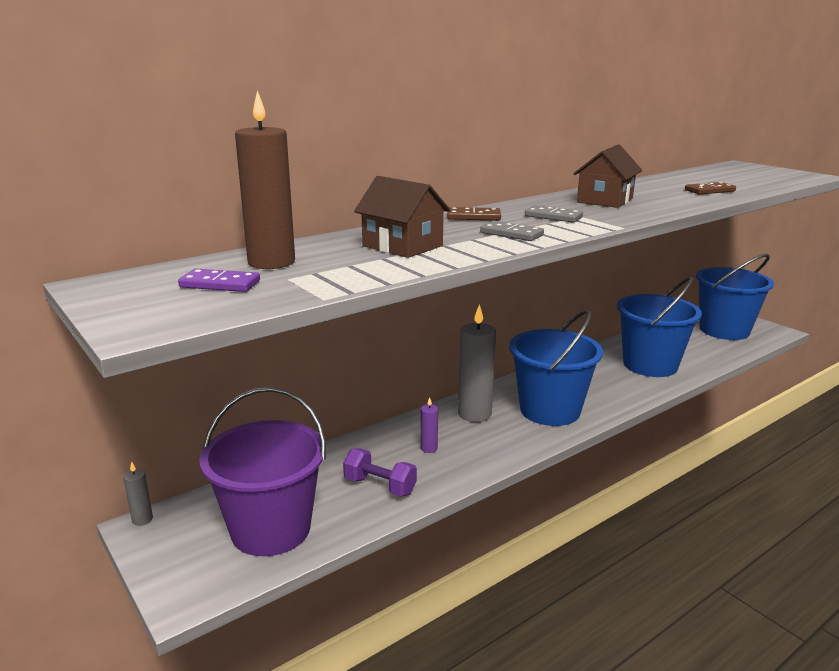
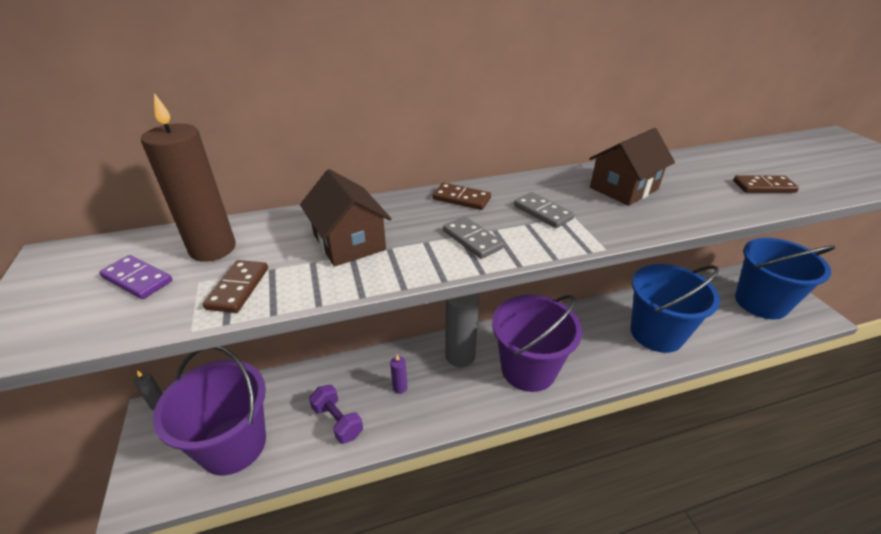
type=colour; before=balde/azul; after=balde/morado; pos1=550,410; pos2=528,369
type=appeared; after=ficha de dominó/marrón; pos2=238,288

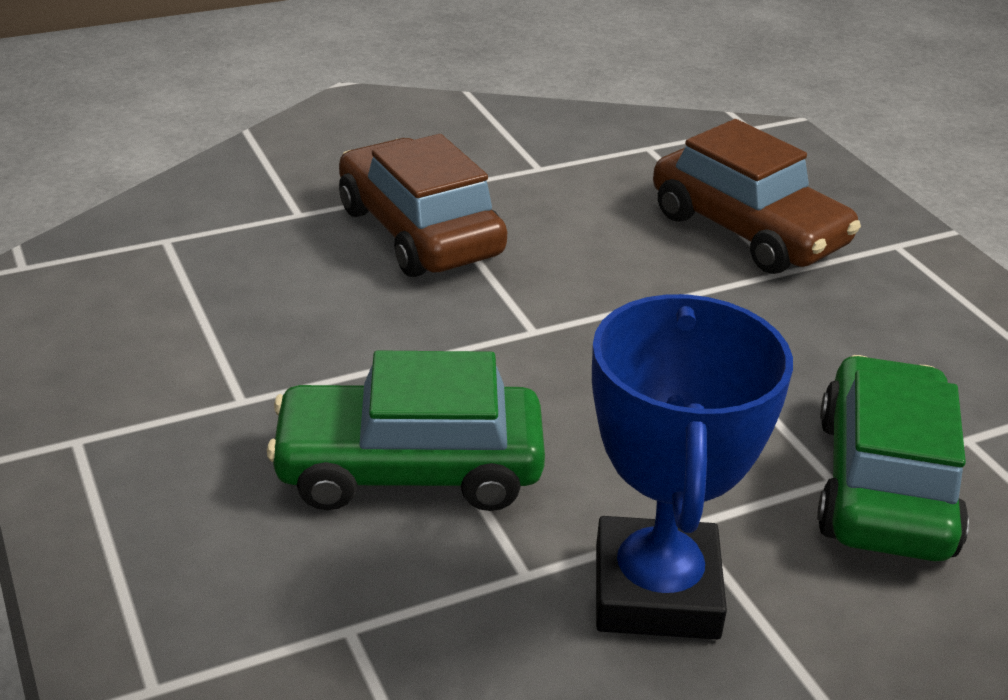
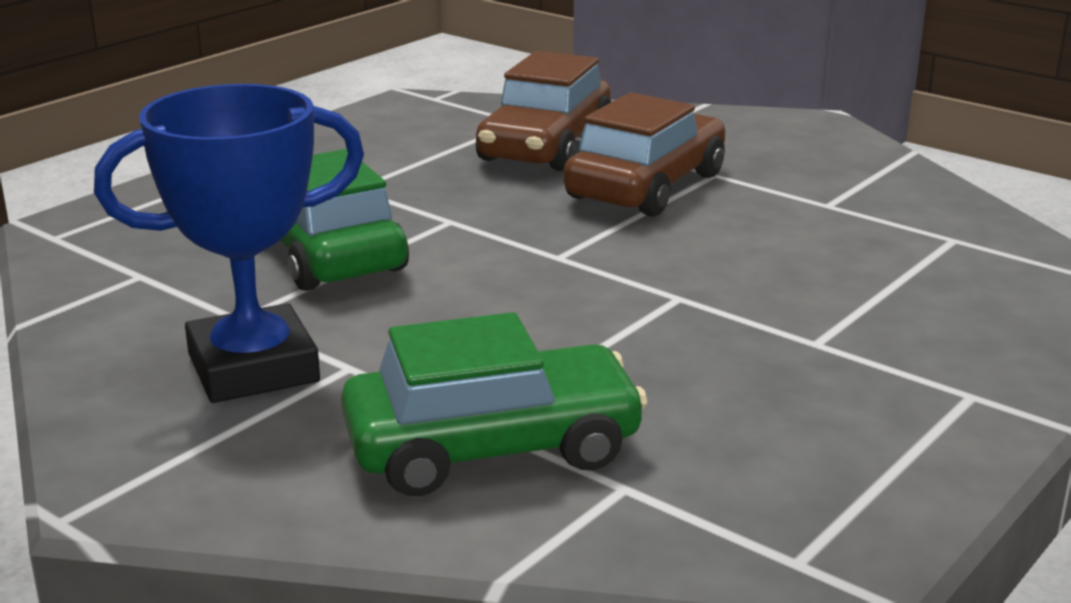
type=relocated; before=coche/marrón; pos1=748,230; pos2=545,146

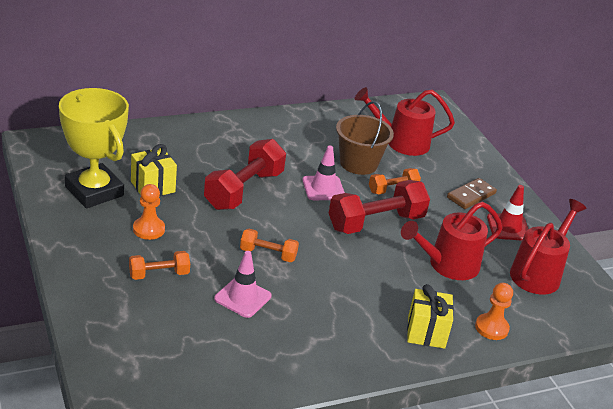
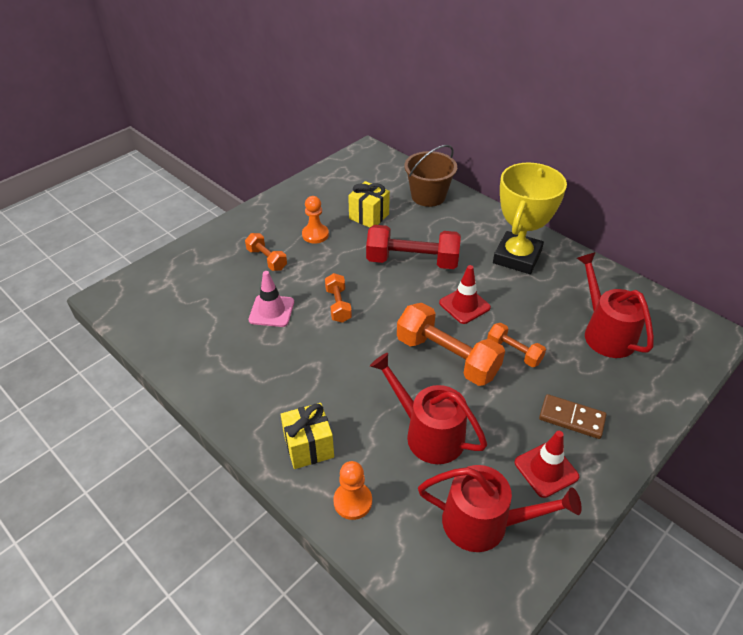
type=relocated; before=trofeo/amarillo; pos1=94,191; pos2=517,257
type=colour; before=cono de tráfico/rosa; after=cono de tráfico/rojo; pos1=323,188; pos2=464,305
type=colour; before=mancuerna/rojo; after=mancuerna/naranja; pos1=376,223; pos2=447,357
type=relocated; before=balde/marrón; pos1=358,163; pos2=428,196

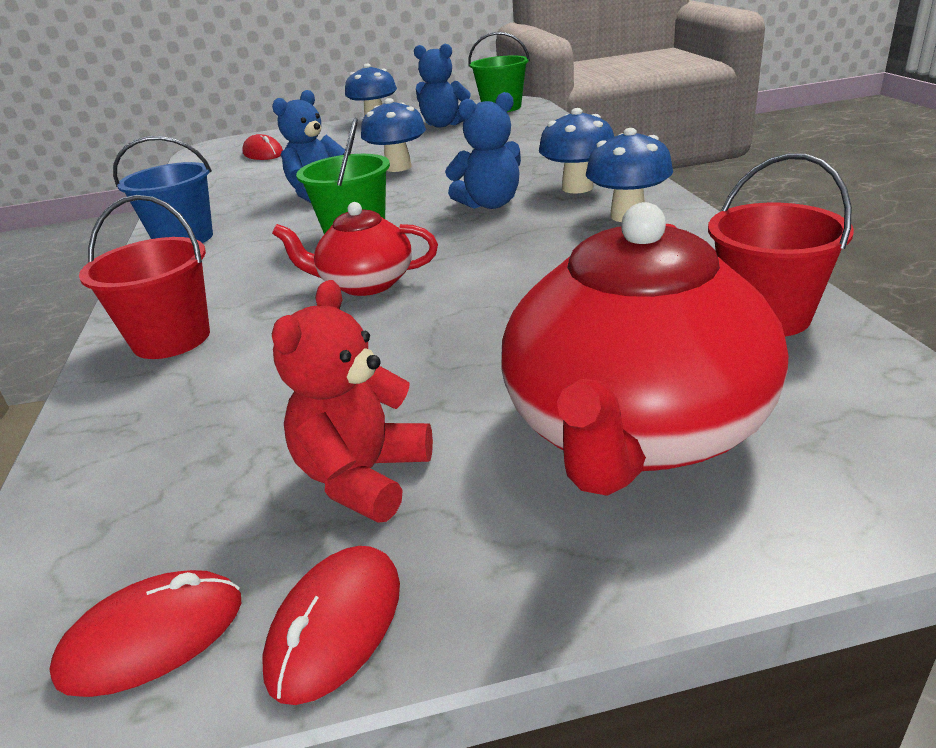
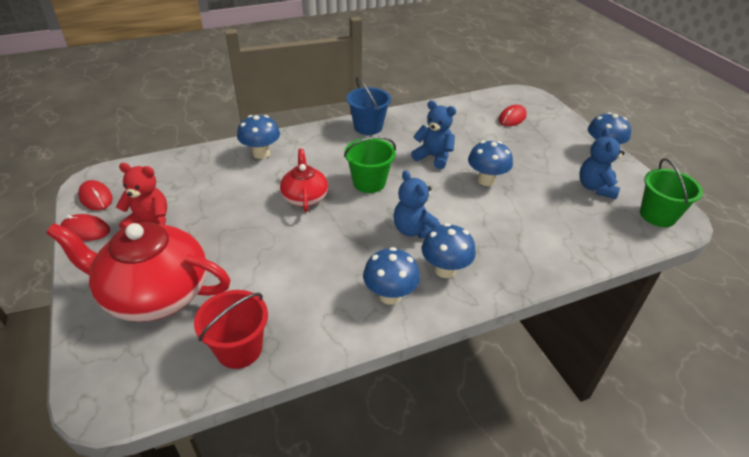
type=exchanged; before=balde/rojo; after=seta/azul; pos1=171,339; pos2=261,153

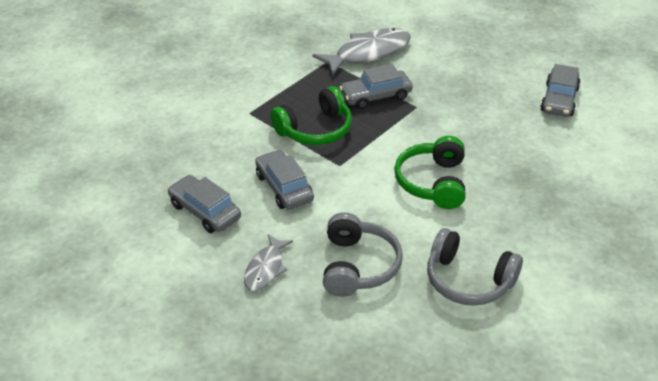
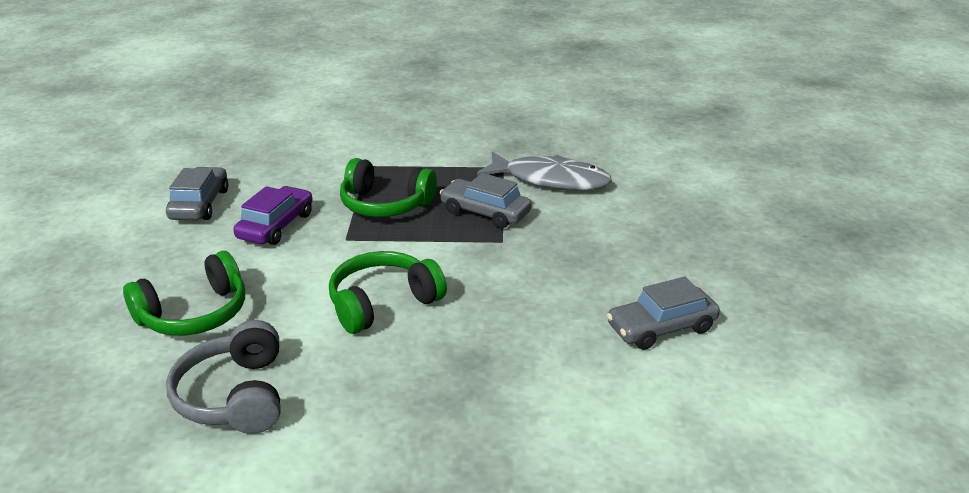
type=missing; before=pez/gris; pos1=265,269
type=colour; before=coche/gris; after=coche/morado; pos1=284,187; pos2=276,226
type=colour; before=auriculares/gris; after=auriculares/verde; pos1=358,266; pos2=194,314

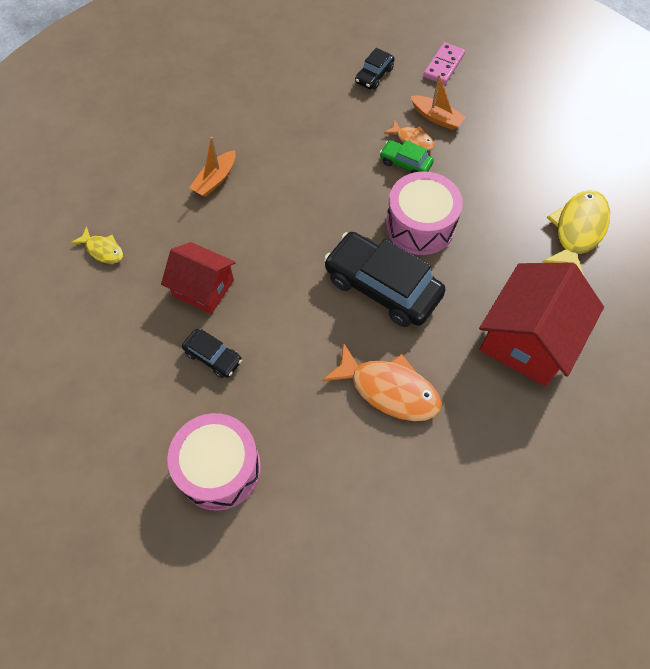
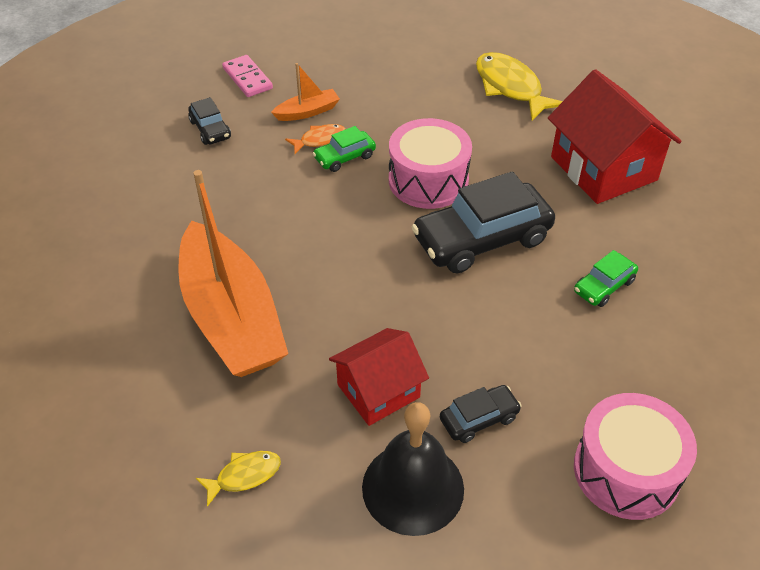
type=size; before=barco/naranja; pos1=215,179; pos2=232,317; scale=2.37
type=exchanged; before=pez/naranja; after=coche/verde; pos1=389,389; pos2=604,286
type=appeared; after=campana/negro; pos2=413,487

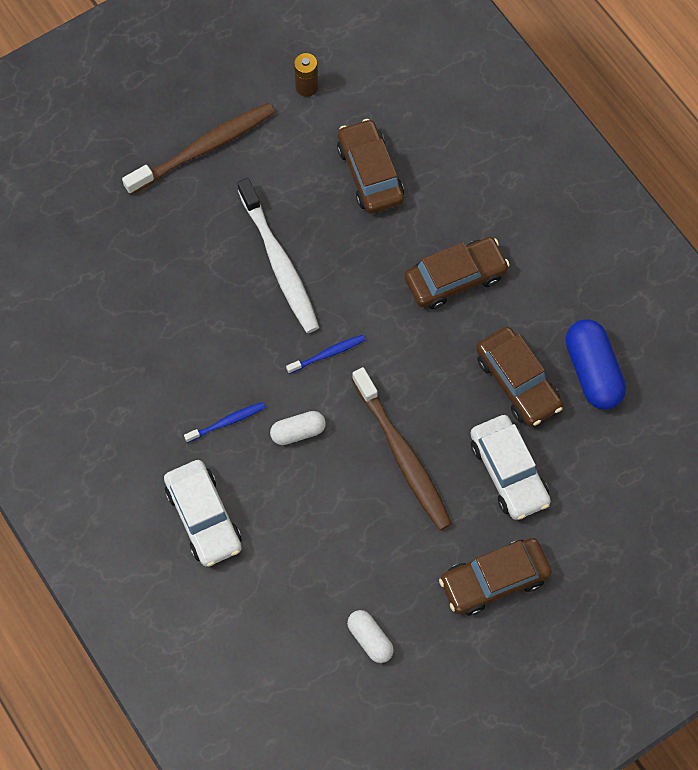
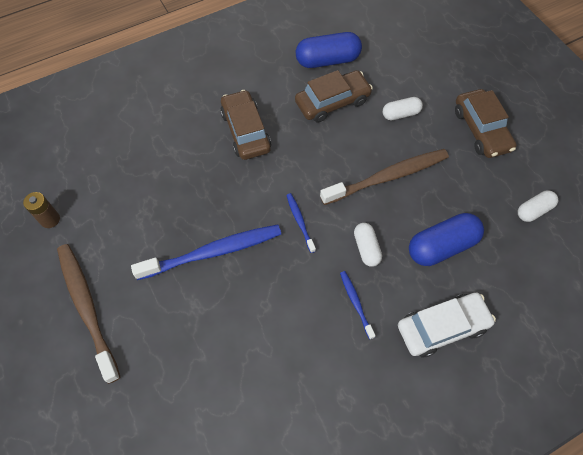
type=colour; before=cepillo de dientes/blanco; after=cepillo de dientes/azul; pos1=279,262; pos2=212,252
type=missing; before=coche/marrón; pos1=370,173
type=exchanged; before=coche/blanco; after=cápsula/blanco; pos1=508,472; pos2=400,114
type=appeared; after=cápsula/azul; pos2=441,246

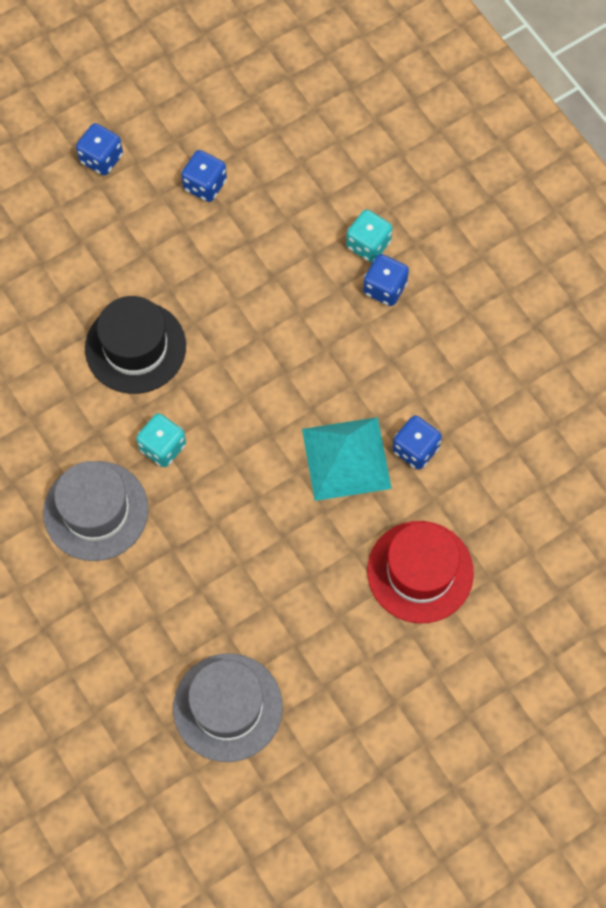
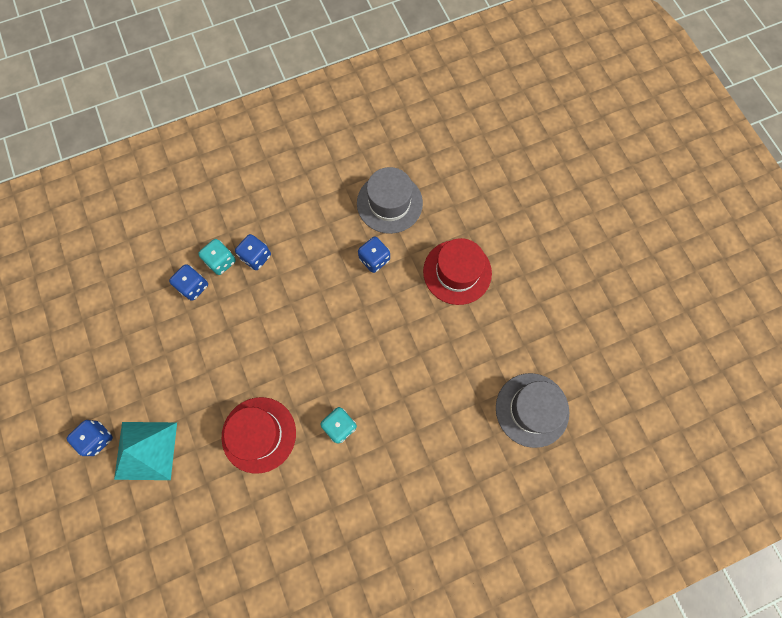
type=relocated; before=sombrero/gris; pos1=96,511; pos2=389,203
type=colour; before=sombrero/negro; after=sombrero/rojo; pos1=135,347; pos2=259,434
type=relocated; before=dado/azul; pos1=205,185; pos2=193,286
type=relocated; before=pirámide/turquesa; pos1=346,458; pos2=145,450

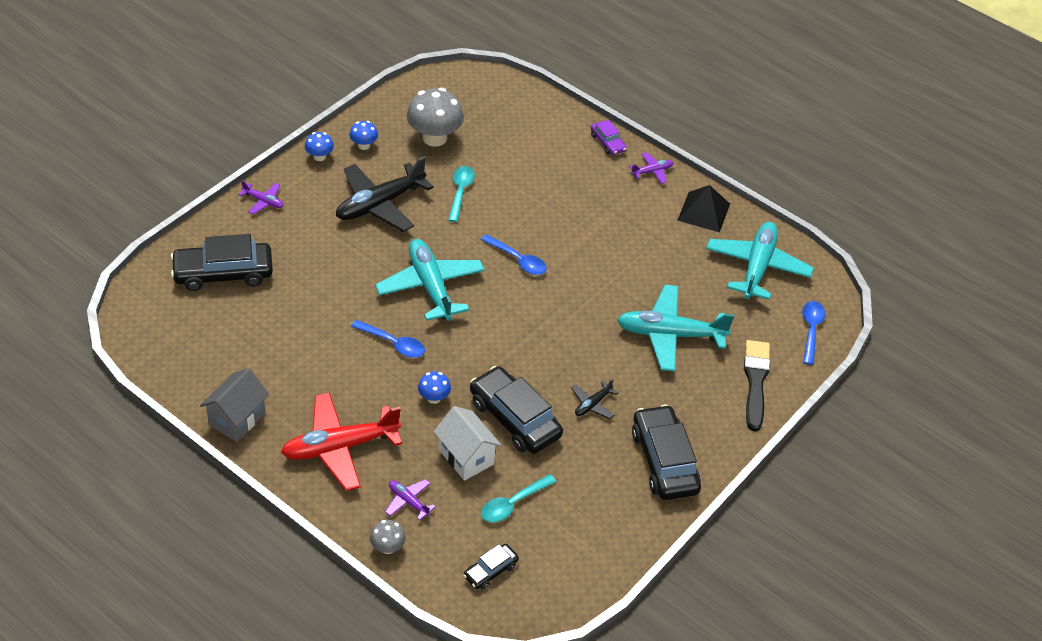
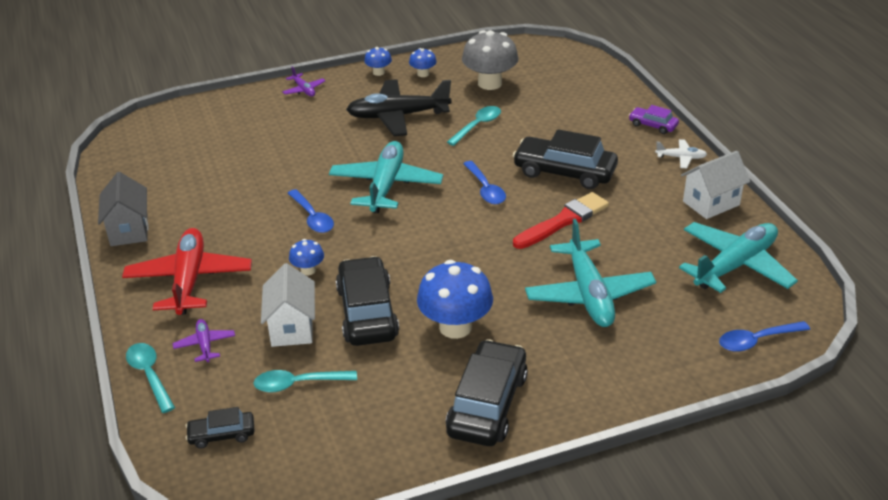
type=relocated; before=coche/negro; pos1=223,273; pos2=564,172
type=spun; before=casa/gris; pos1=237,419; pos2=129,230; turn=-75
type=spun; before=avión/rojo; pos1=340,447; pos2=189,280; turn=75
type=exchanged; before=seta/gris; after=cuchara/turquesa; pos1=387,547; pos2=149,375
type=exchanged; before=avión/negro; after=seta/azul; pos1=592,404; pos2=455,327
type=spun; before=coche/morado; pos1=607,143; pos2=653,125; turn=120
type=spun; before=avión/turquesa; pos1=670,335; pos2=589,294; turn=-135
type=colour; before=avión/morado; after=avión/blanco; pos1=652,171; pos2=681,158
type=exchanged; before=pirámide/negro; after=casa/blanco; pos1=703,212; pos2=711,203
type=missing; before=pincel/negro; pos1=755,381
type=spun; before=cuchara/azul; pos1=811,330; pos2=757,341; turn=-150
type=appeared; after=pincel/rojo; pos2=563,221

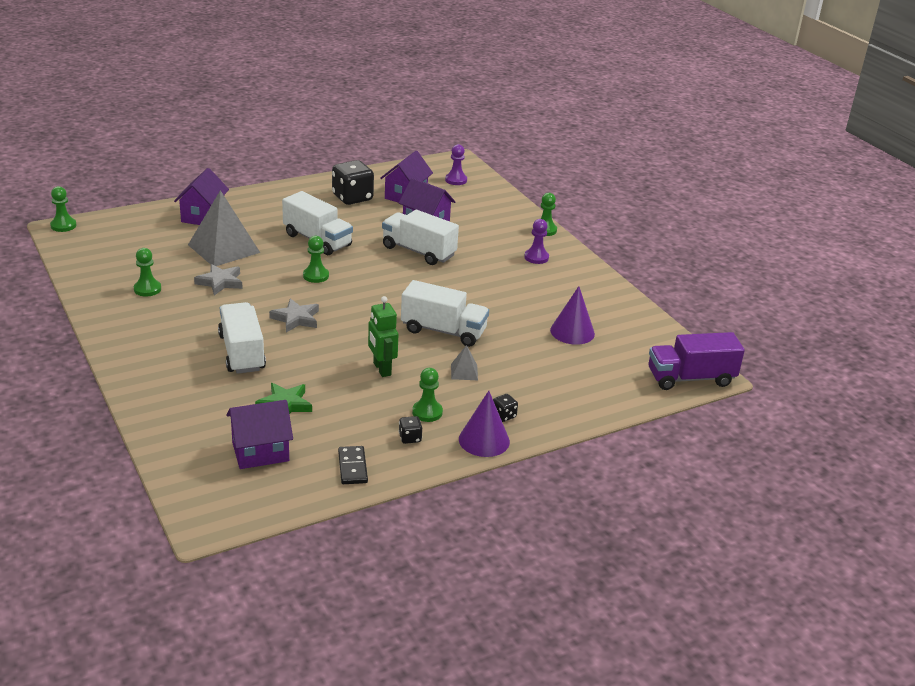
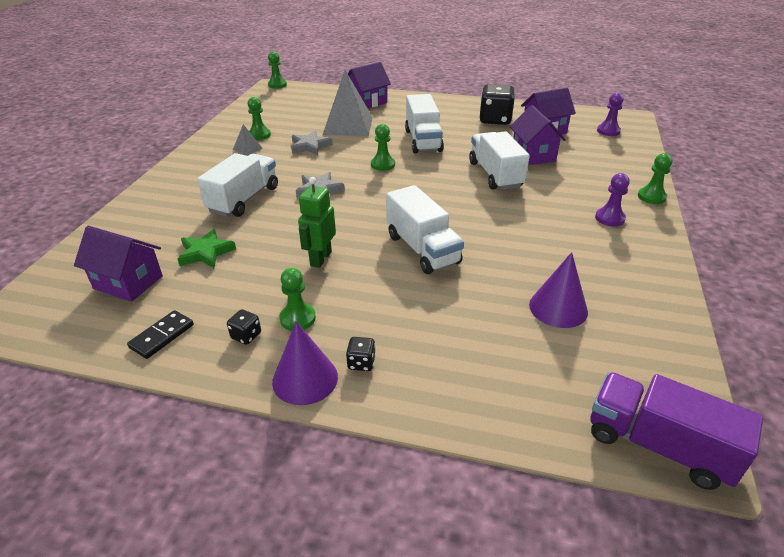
type=relocated; before=pirámide/gris; pos1=464,372; pos2=247,149

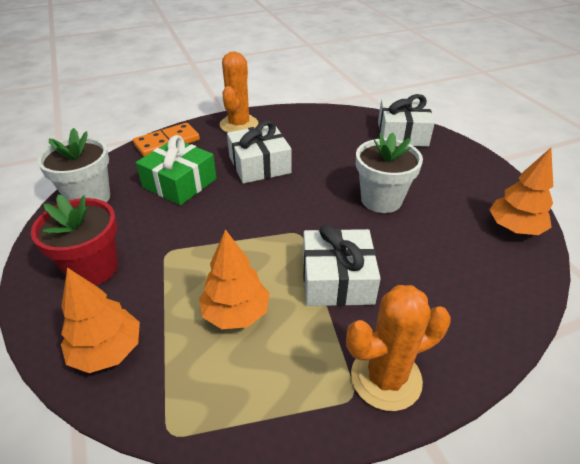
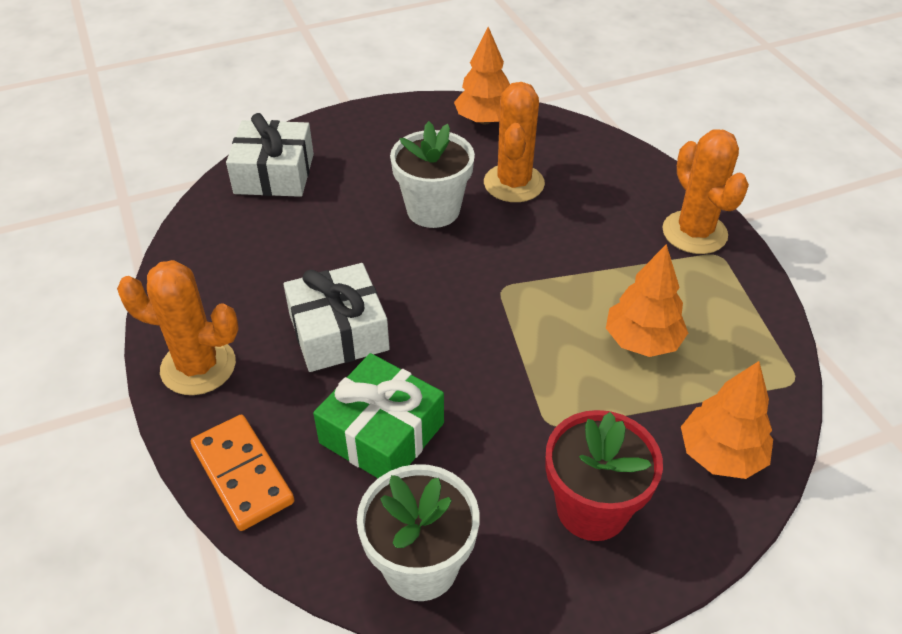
type=missing; before=regalo/blanco; pos1=337,279
type=appeared; after=cactus/naranja; pos2=514,183

